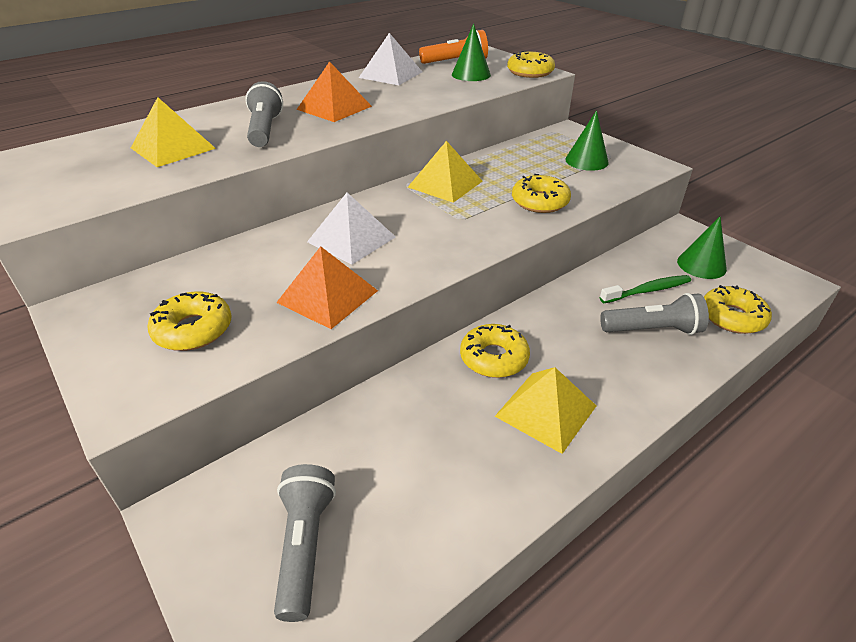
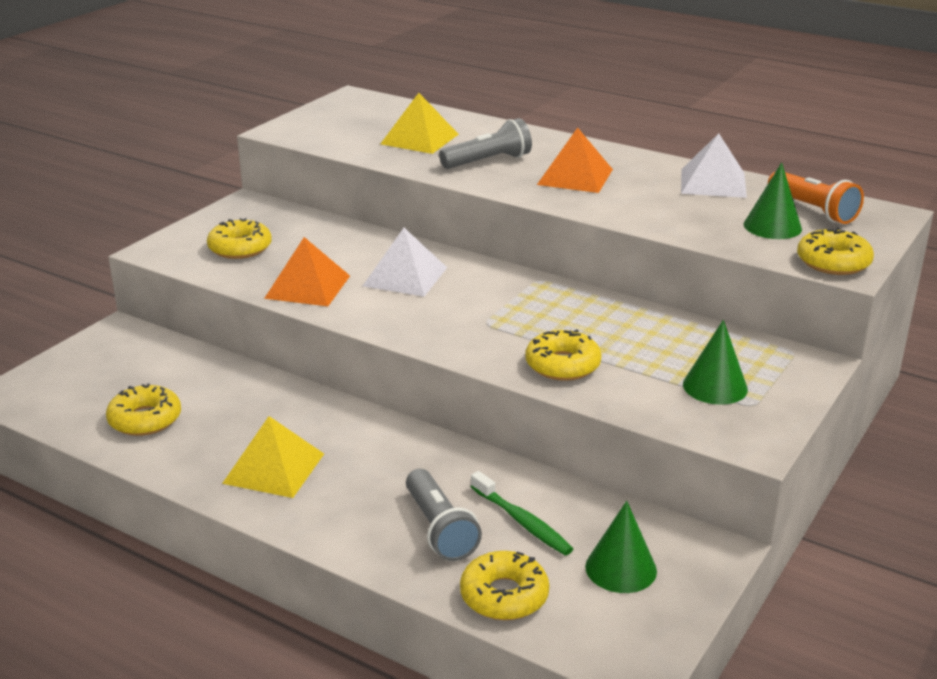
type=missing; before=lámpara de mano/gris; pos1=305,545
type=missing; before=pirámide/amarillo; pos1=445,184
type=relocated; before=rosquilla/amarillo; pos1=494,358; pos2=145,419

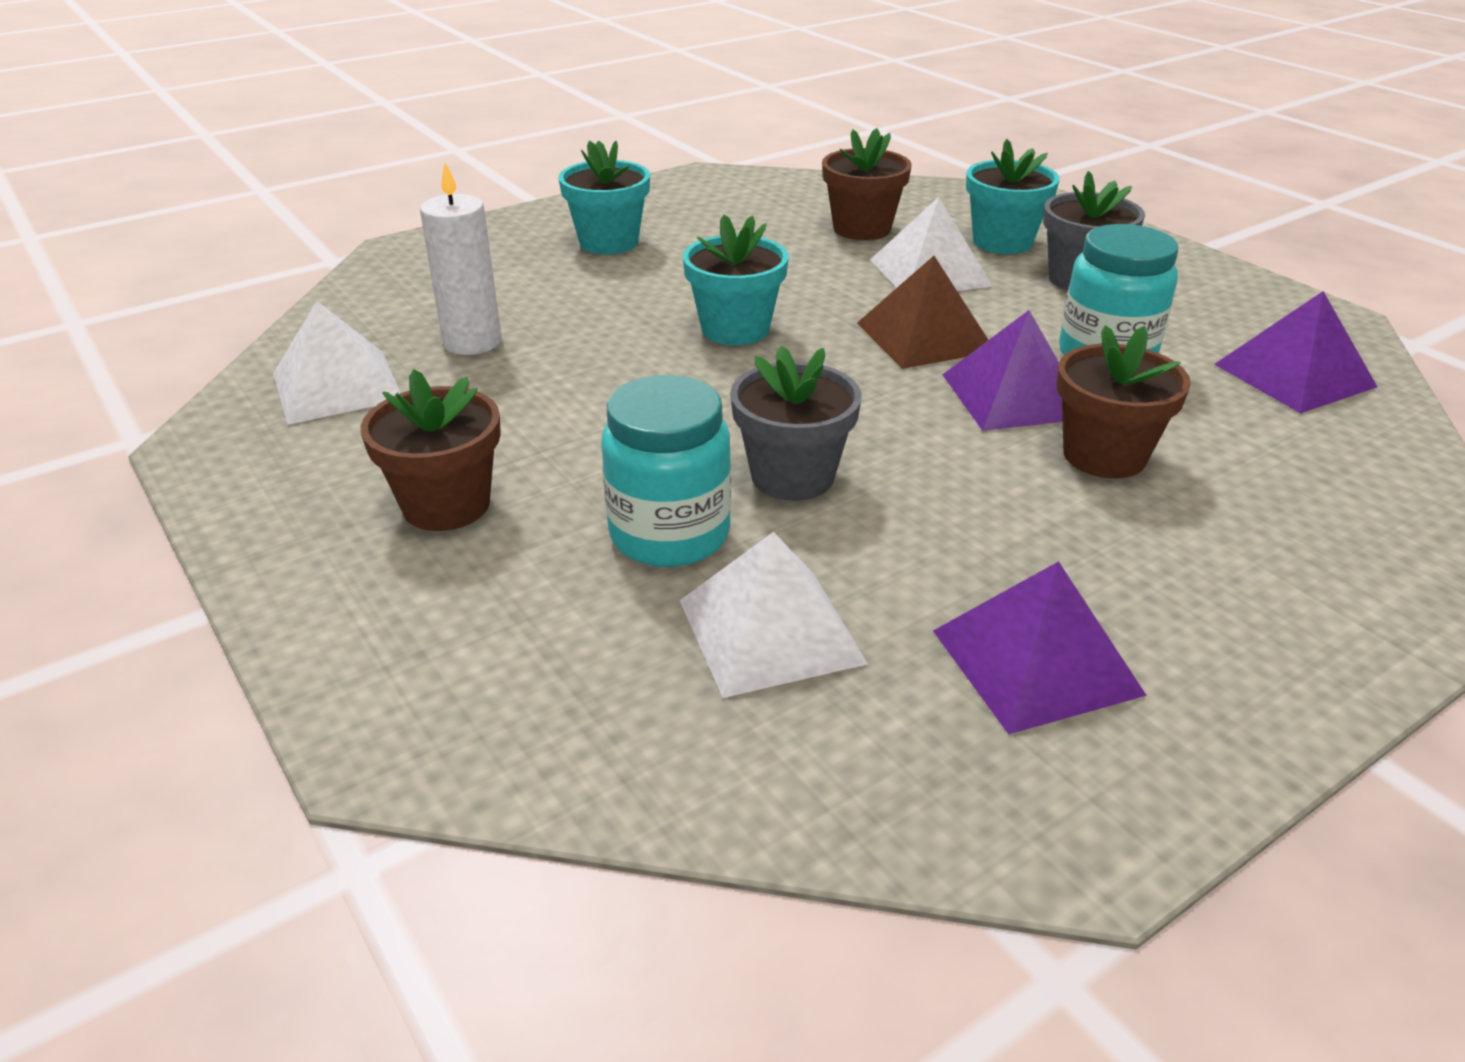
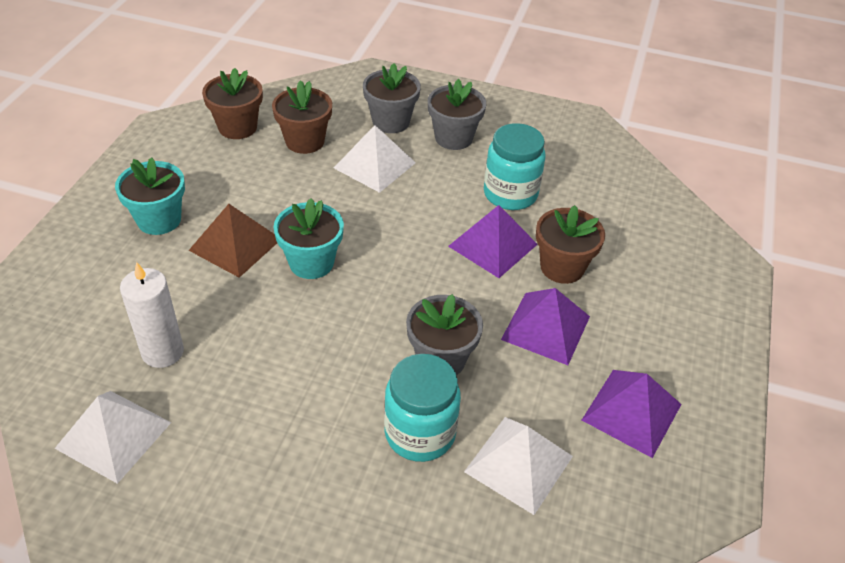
type=relocated; before=maceta/marrón; pos1=446,505; pos2=237,127
type=relocated; before=pirámide/marrón; pos1=925,336; pos2=235,244
type=colour; before=maceta/turquesa; after=maceta/gris; pos1=1002,242; pos2=391,122
type=relocated; before=pirámide/morado; pos1=1294,375; pos2=546,328

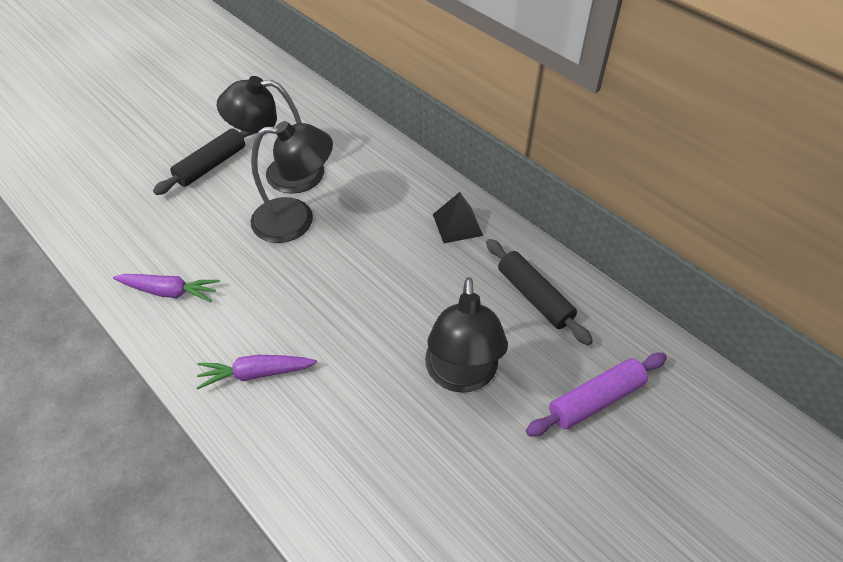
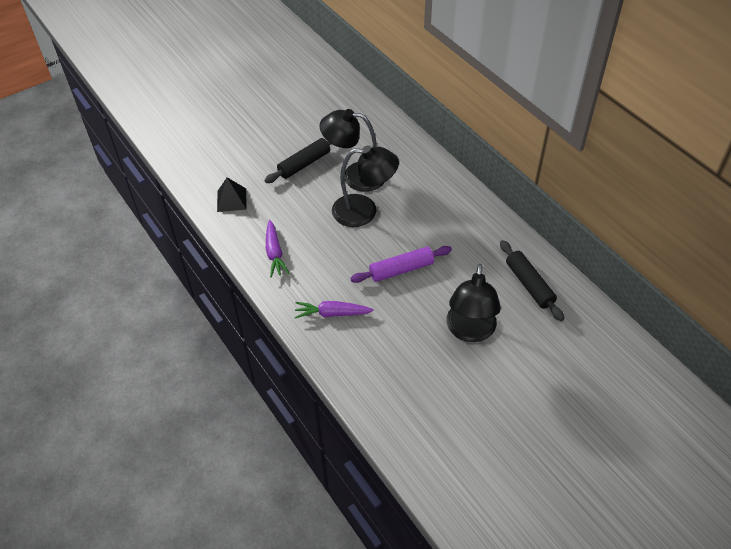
type=spun; before=zanahoria/morado; pos1=169,291; pos2=274,253; turn=60
type=relocated; before=pirámide/negro; pos1=457,224; pos2=231,200
type=relocated; before=rodillo/morado; pos1=596,400; pos2=401,270

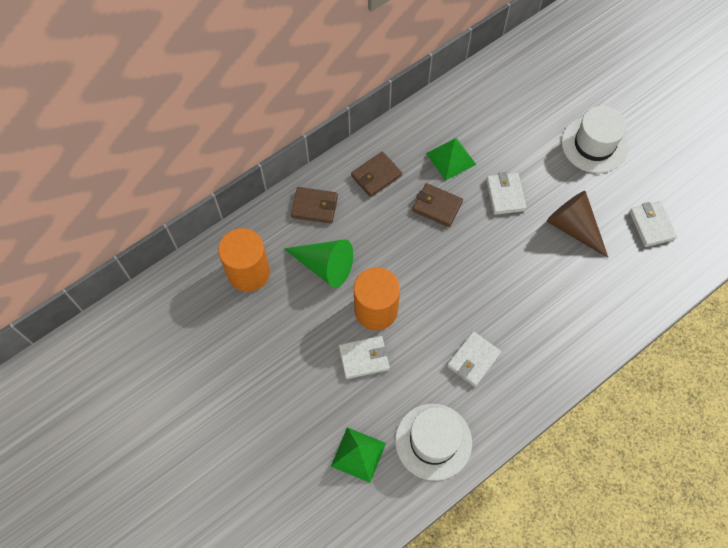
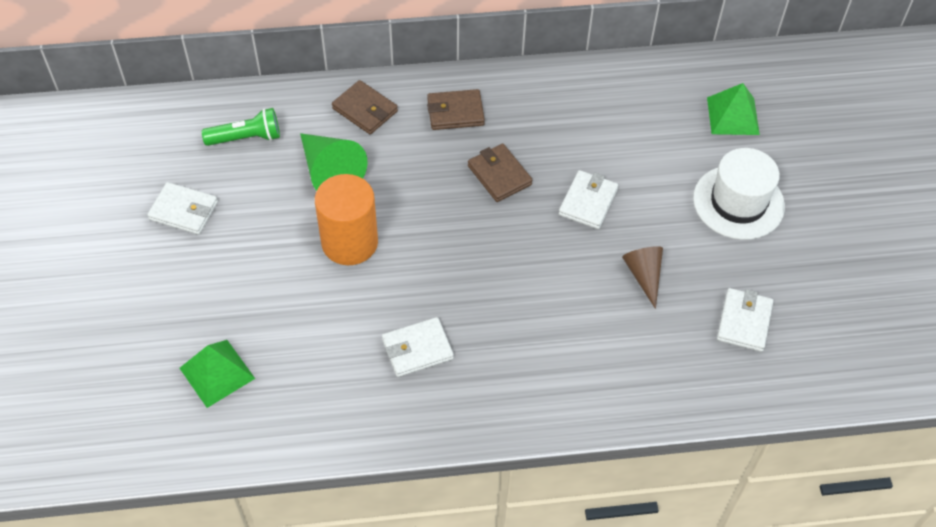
type=exchanged; before=cilindro/naranja; after=lámpara de mano/verde; pos1=248,272; pos2=246,138
type=relocated; before=cartera/blanco; pos1=364,358; pos2=183,211
type=missing; before=sombrero/blanco; pos1=433,441
type=relocated; before=pirámide/verde; pos1=451,159; pos2=733,116
type=size; before=cono/marrón; pos1=573,227; pos2=644,275; scale=0.64

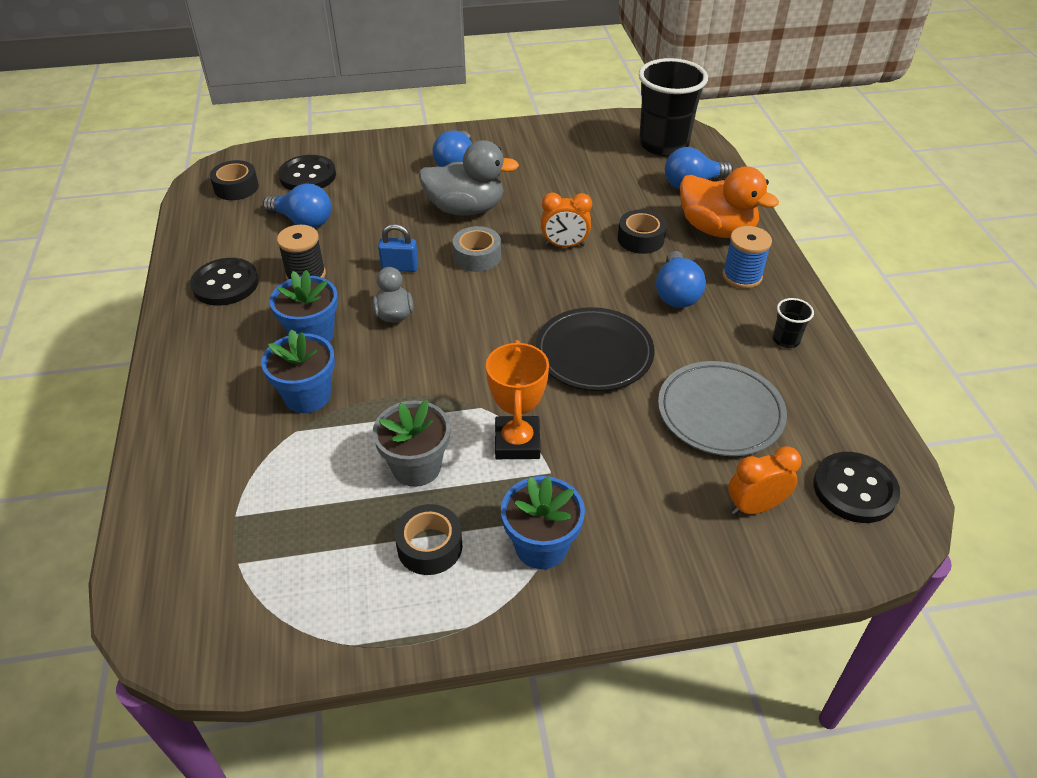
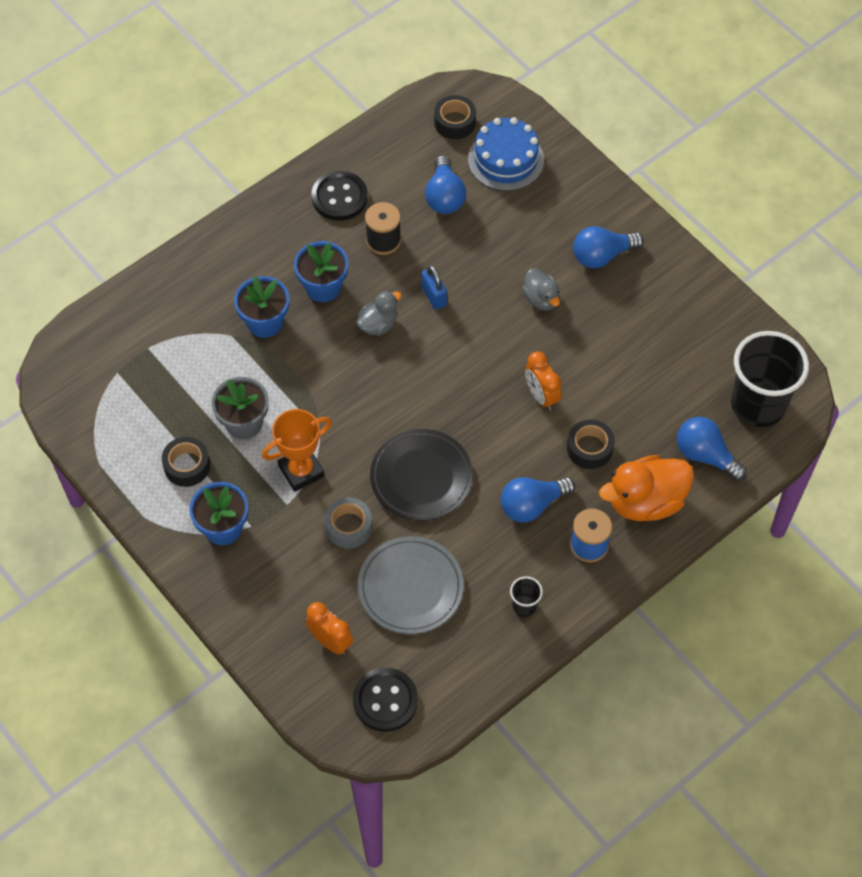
type=exchanged; before=botón/negro; after=tarta/azul; pos1=307,176; pos2=506,159
type=size; before=pato/gris; pos1=466,209; pos2=541,299; scale=0.56
type=relocated; before=cinta adhesiva/gris; pos1=477,256; pos2=348,527
type=spun; before=pato/naranja; pos1=716,229; pos2=645,501; turn=60

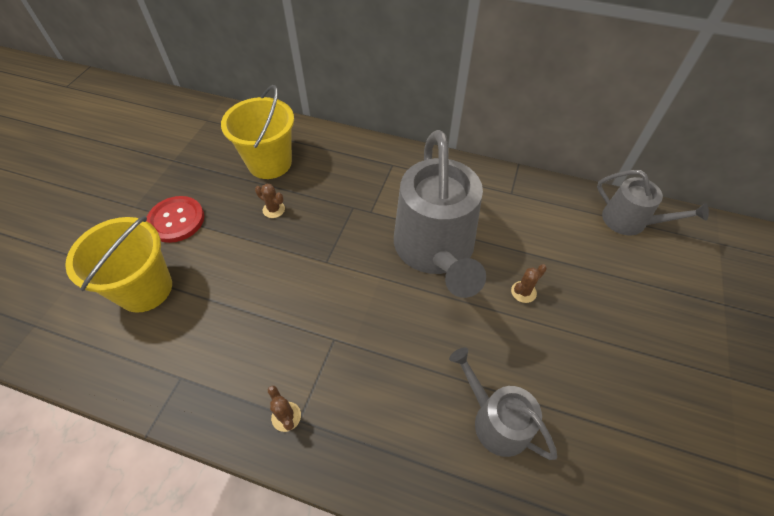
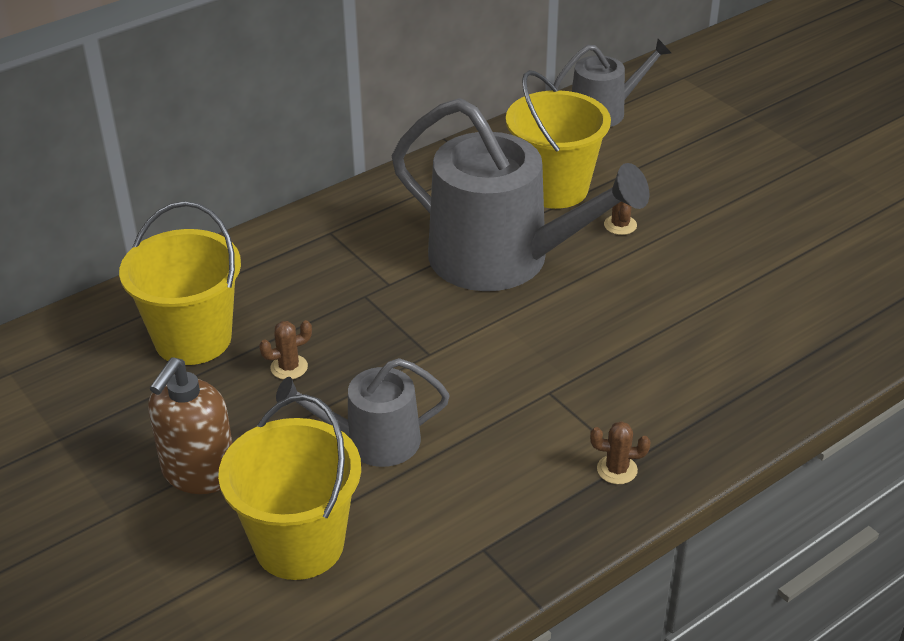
type=exchanged; before=botón/rojo; after=dispensador de jabón/marrón; pos1=176,220; pos2=199,473
type=relocated; before=regadera/gris; pos1=496,421; pos2=373,441
type=appeared; after=balde/amarillo; pos2=554,188

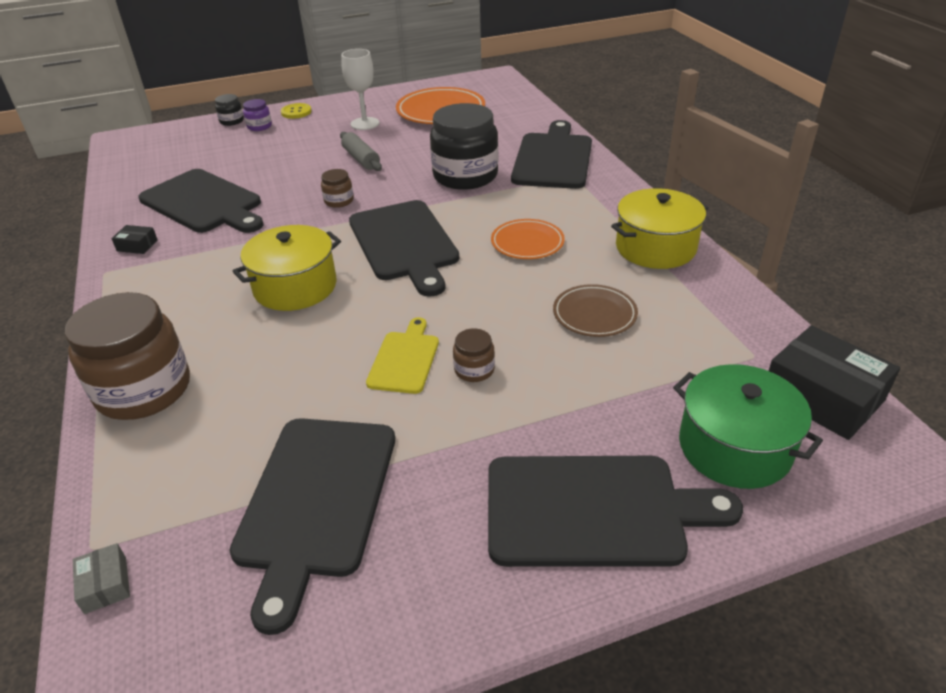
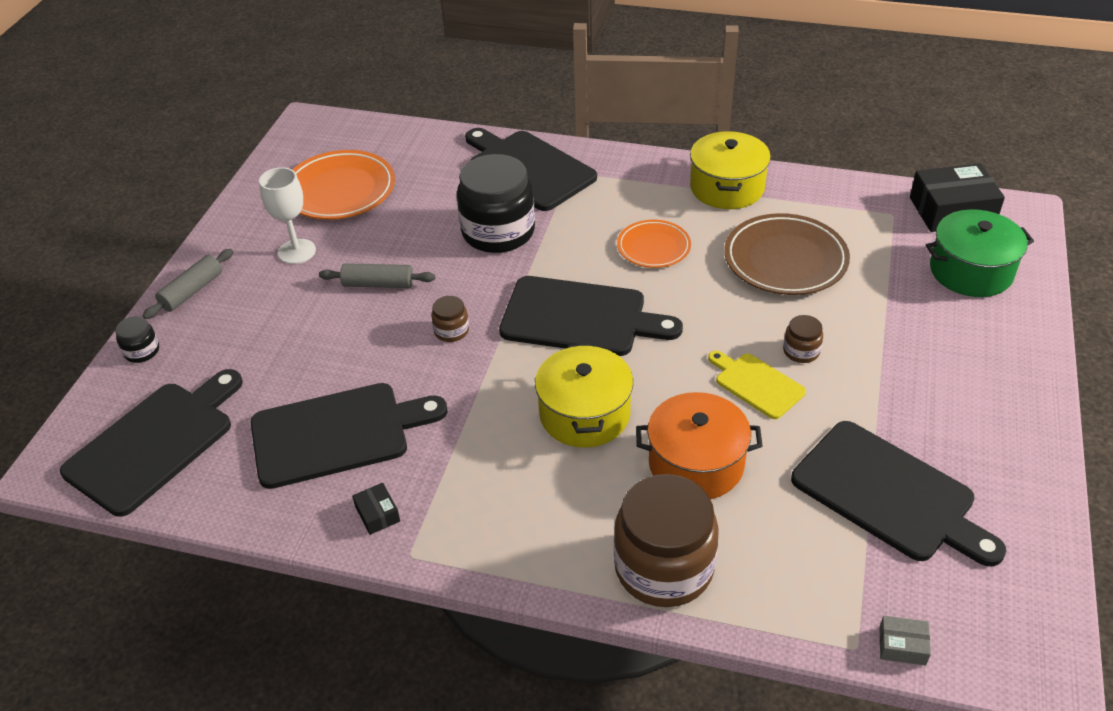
type=spun; before=caja/negro; pos1=137,245; pos2=377,514; turn=-75
type=missing; before=tarro/morado; pos1=259,126
type=exchanged; before=botón/amarillo; after=rodillo/gris; pos1=296,112; pos2=192,291
type=relocated; before=tabla de cortar/negro; pos1=593,510; pos2=155,443
type=size; before=plato/marrón; pos1=594,314; pos2=785,260; scale=1.64
type=appeared; after=olla/naranja; pos2=696,464

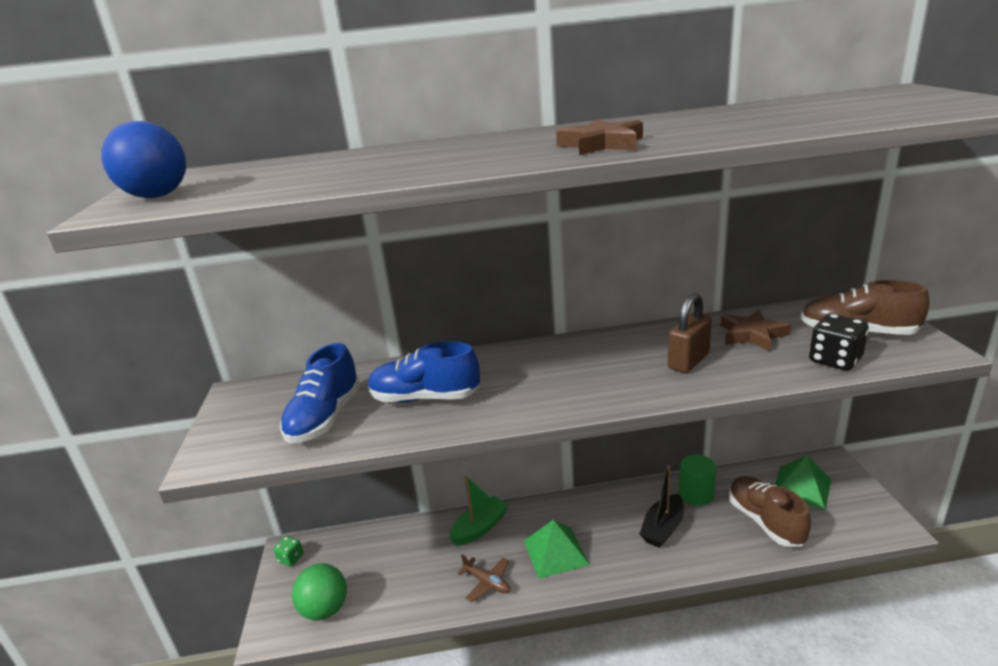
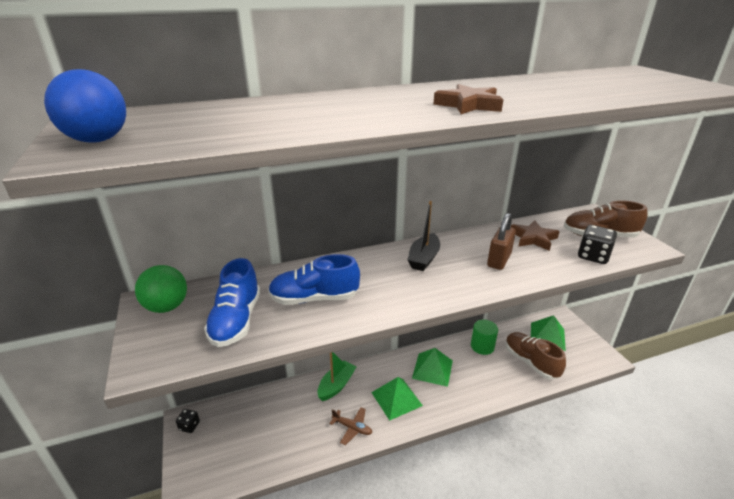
type=colour; before=dado/verde; after=dado/negro; pos1=291,558; pos2=189,426
type=relocated; before=pelota/verde; pos1=325,609; pos2=167,307
type=relocated; before=barco/negro; pos1=663,528; pos2=424,258
type=appeared; after=pirámide/verde; pos2=432,369

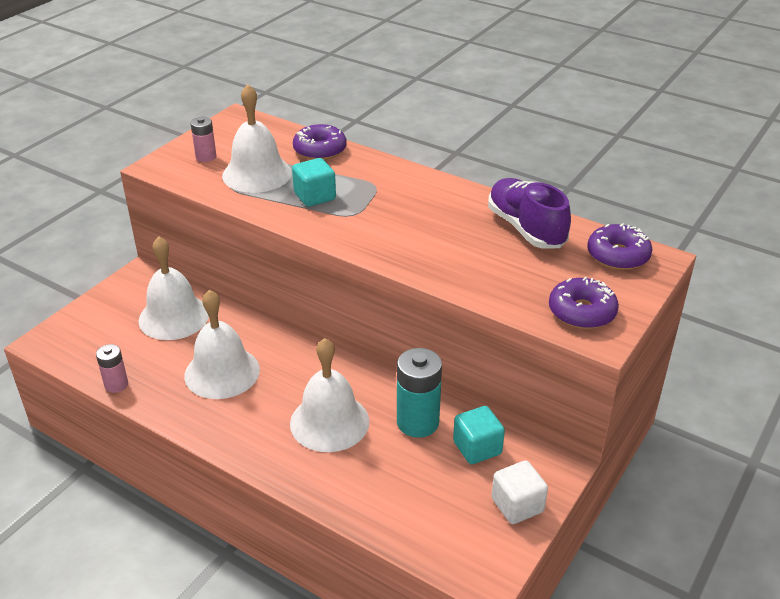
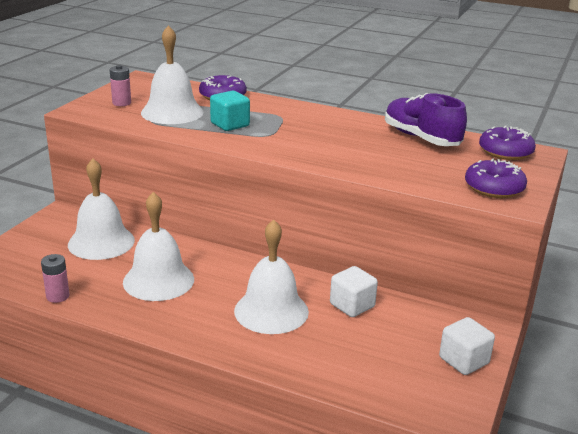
type=exchanged; before=pila/turquesa; after=cubo/blanco; pos1=417,422; pos2=352,305
type=missing; before=cubo/turquesa; pos1=477,448

